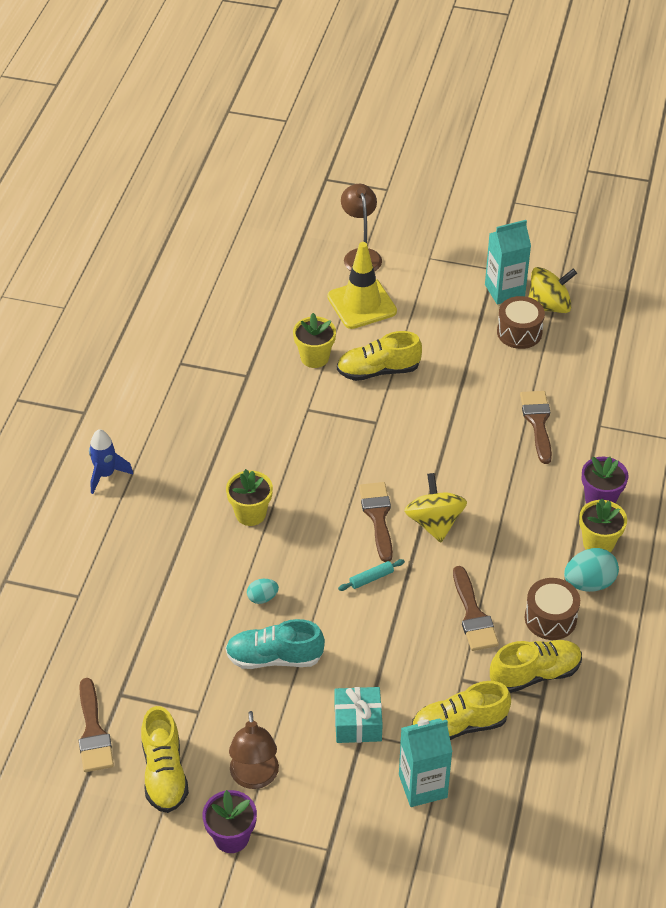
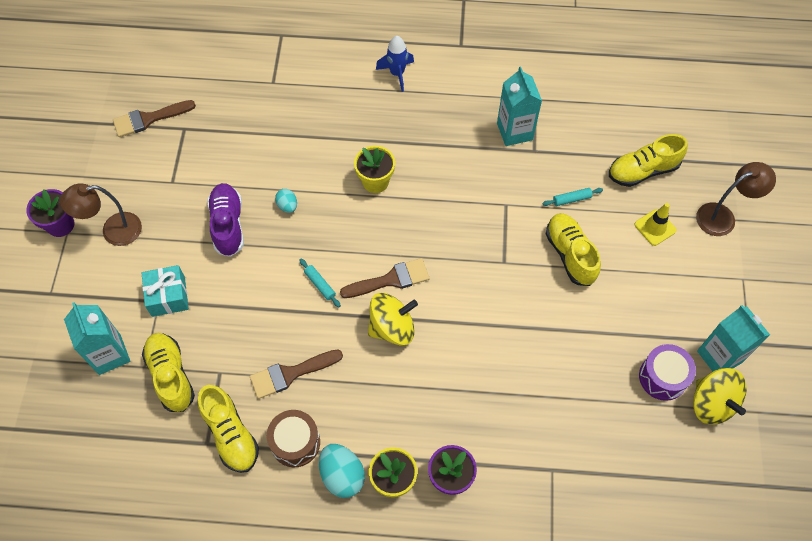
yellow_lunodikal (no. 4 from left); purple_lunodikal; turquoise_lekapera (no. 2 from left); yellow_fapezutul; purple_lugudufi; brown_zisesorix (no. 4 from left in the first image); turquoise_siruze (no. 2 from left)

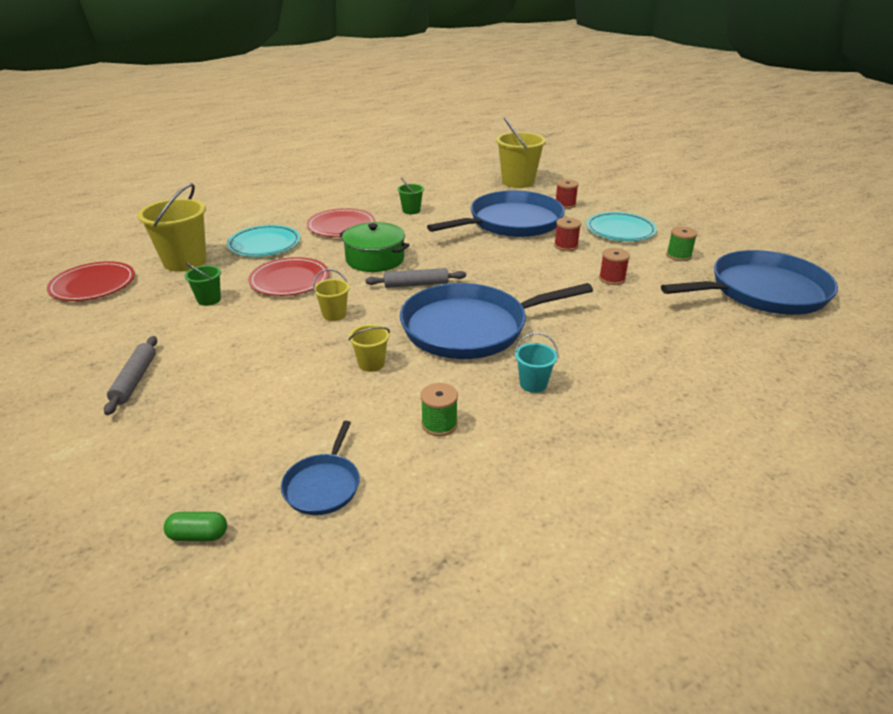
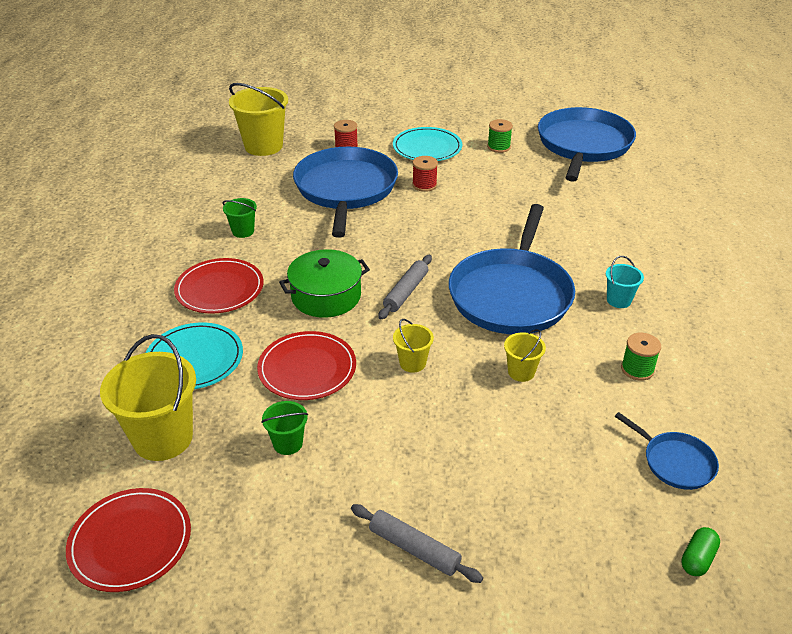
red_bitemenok (no. 3 from left in the first image)

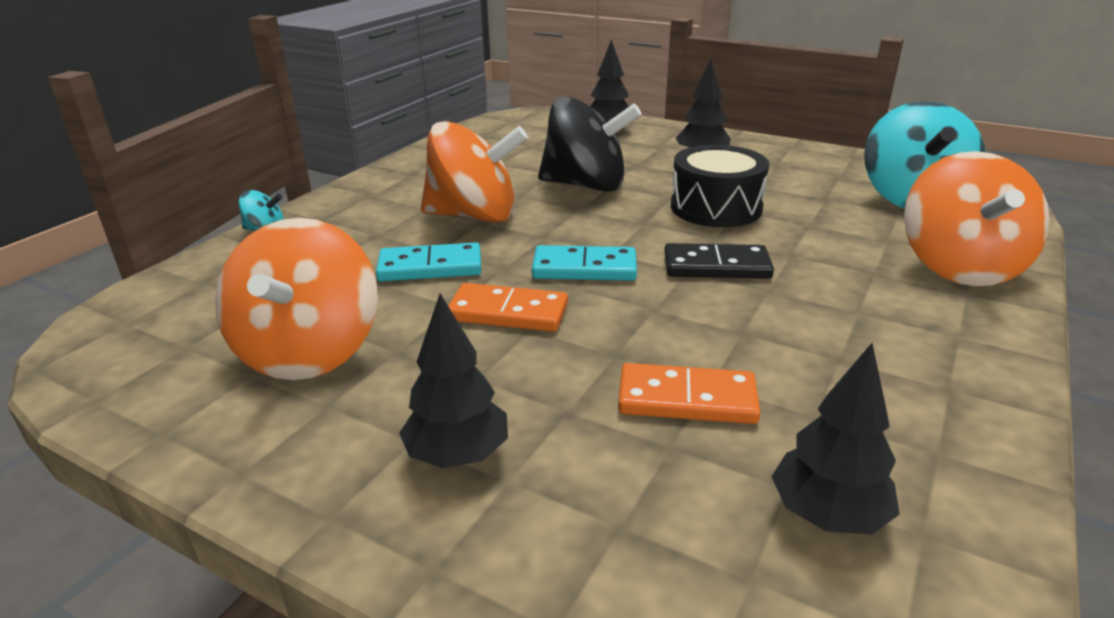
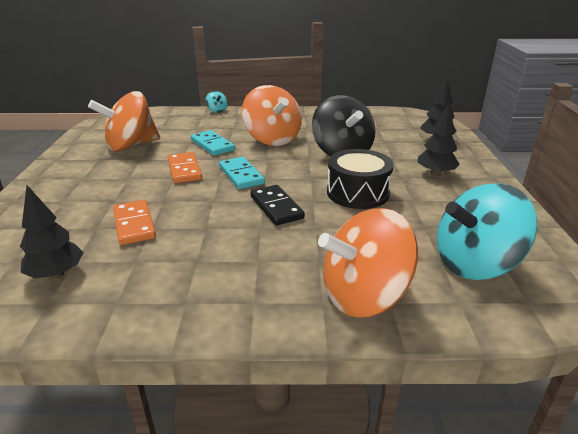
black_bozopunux (no. 1 from left in the first image)

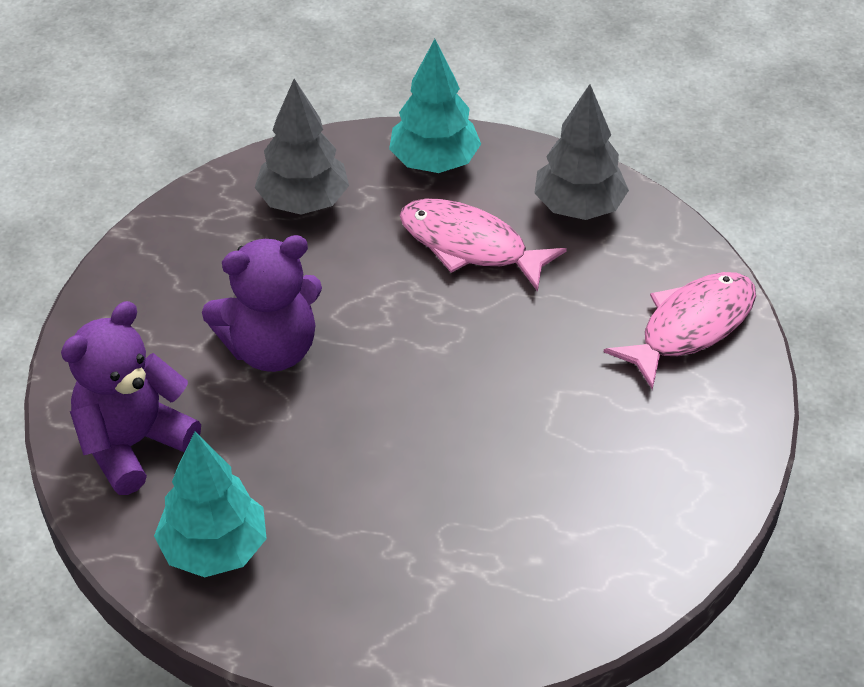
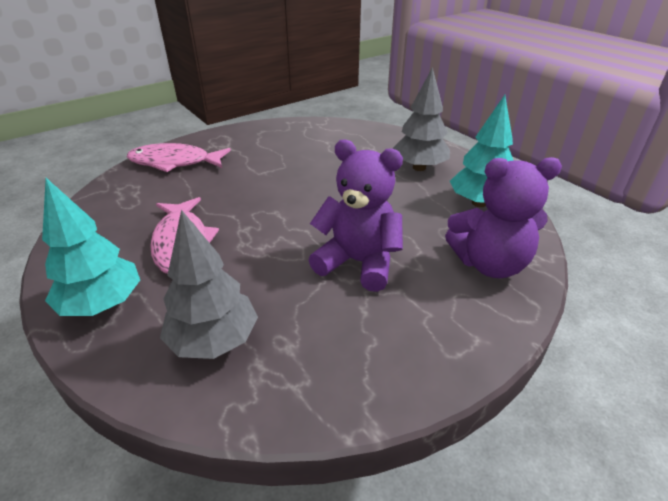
grey_bozopunux (no. 2 from left)

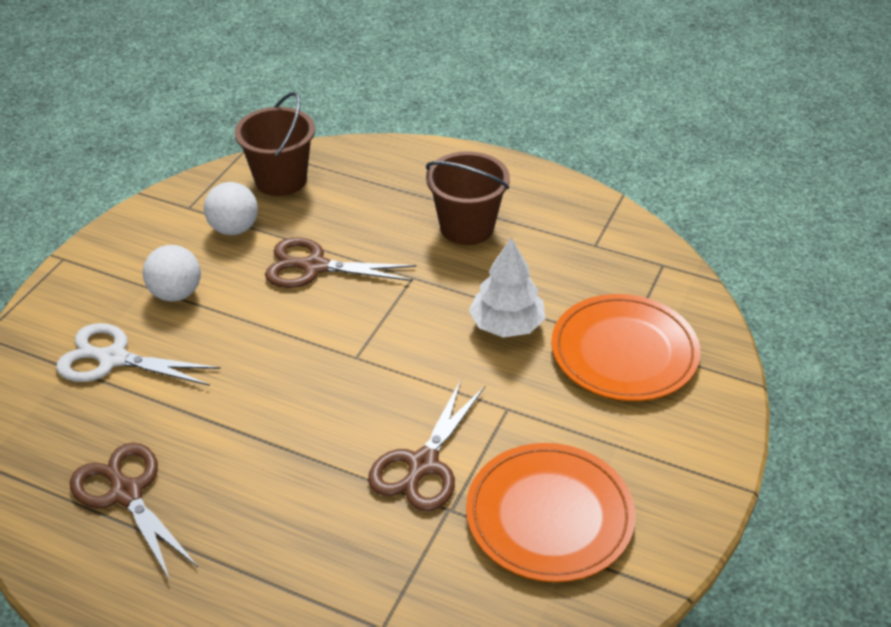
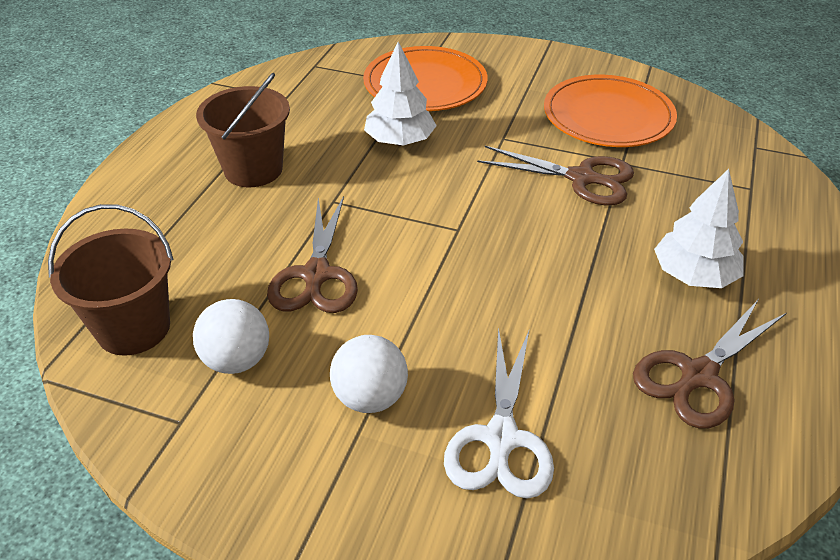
white_bozopunux (no. 2 from left)

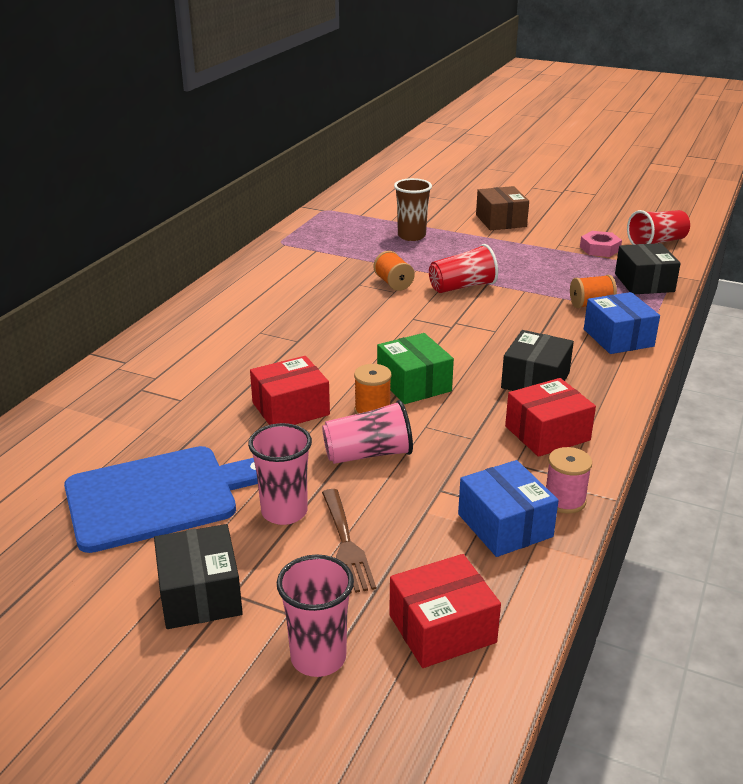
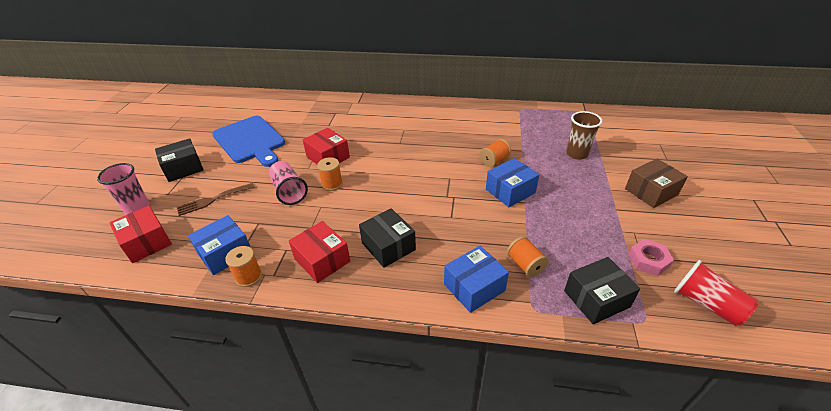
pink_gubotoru (no. 1 from left in the first image); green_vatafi; blue_vatafi (no. 3 from left); black_vatafi (no. 2 from left); orange_bitemenok (no. 1 from left)

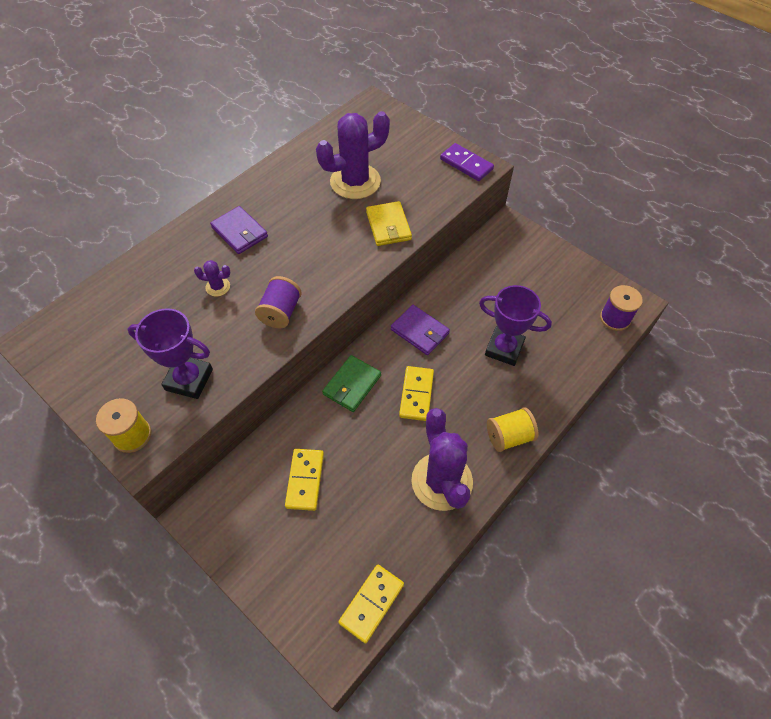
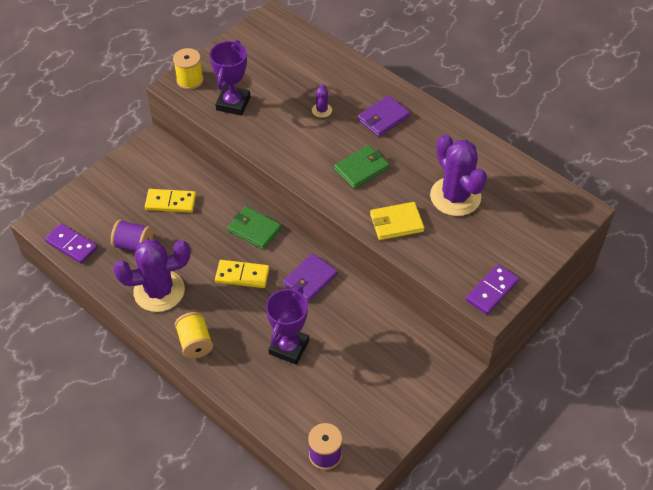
purple_bitemenok (no. 1 from left); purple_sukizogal (no. 1 from left); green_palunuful (no. 2 from left)

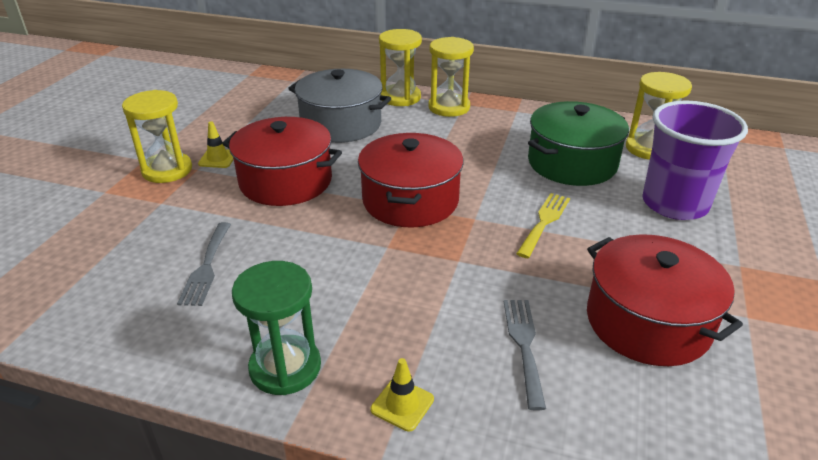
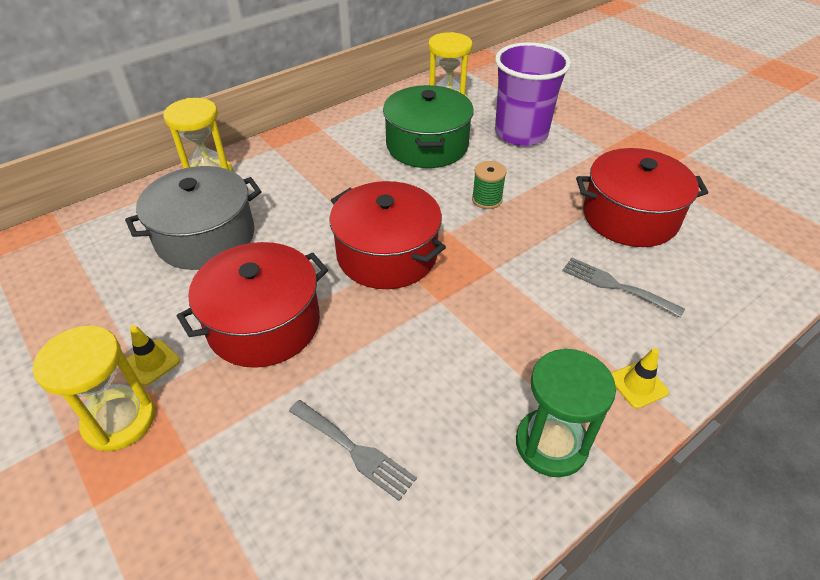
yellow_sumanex (no. 3 from left in the first image); green_bitemenok

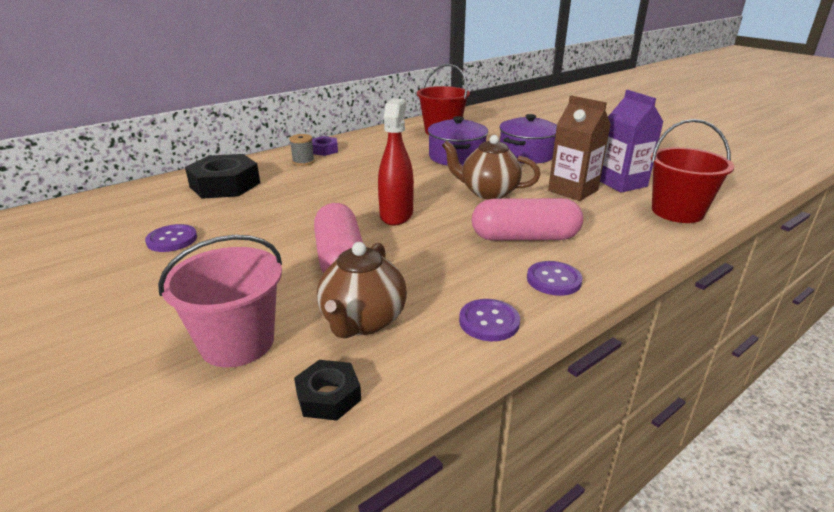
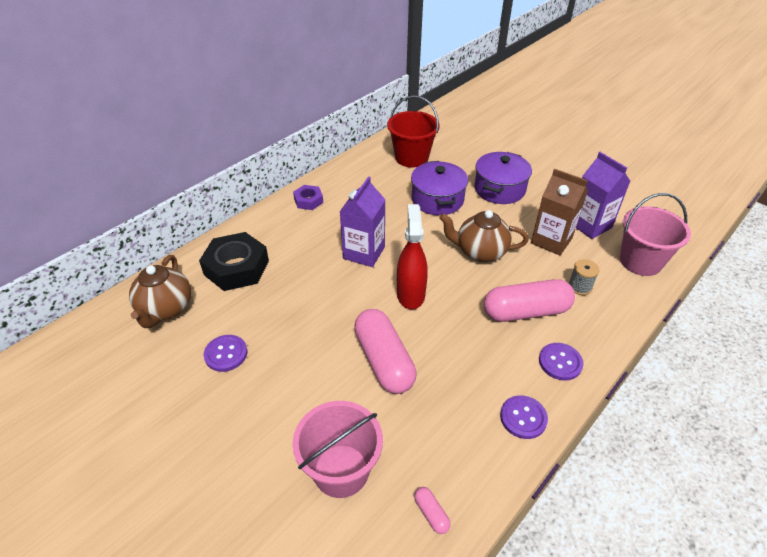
grey_bitemenok; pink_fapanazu (no. 2 from left); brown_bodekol (no. 1 from left); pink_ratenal (no. 2 from left); purple_siruze (no. 1 from left)

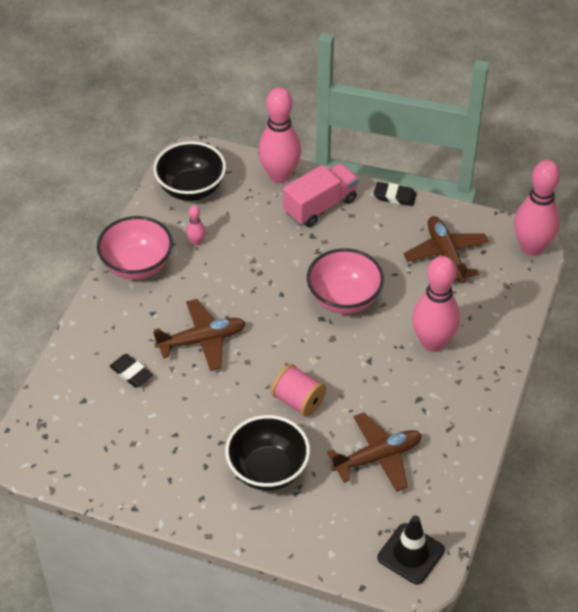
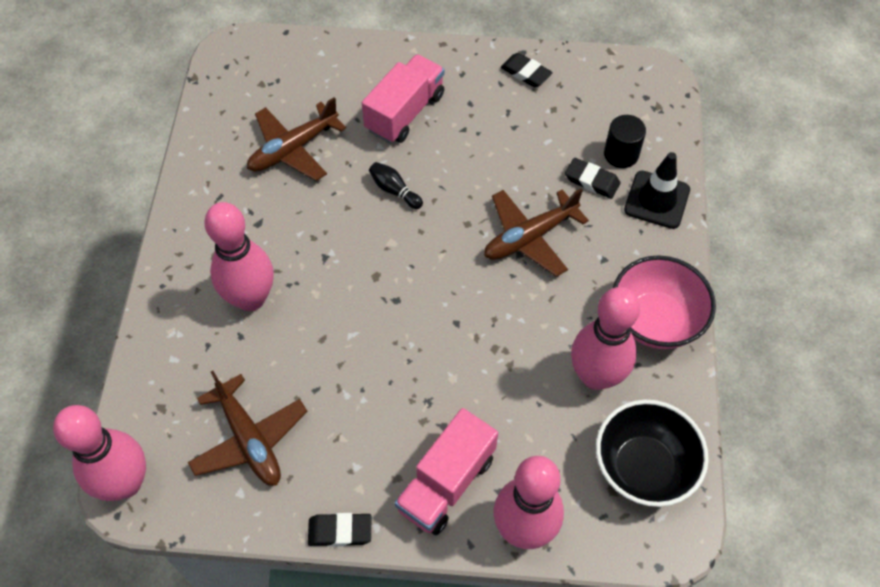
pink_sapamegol (no. 4 from left); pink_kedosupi (no. 1 from left); black_sapamegol; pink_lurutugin (no. 2 from left in the first image); black_fapezutul; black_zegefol (no. 2 from left); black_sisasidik

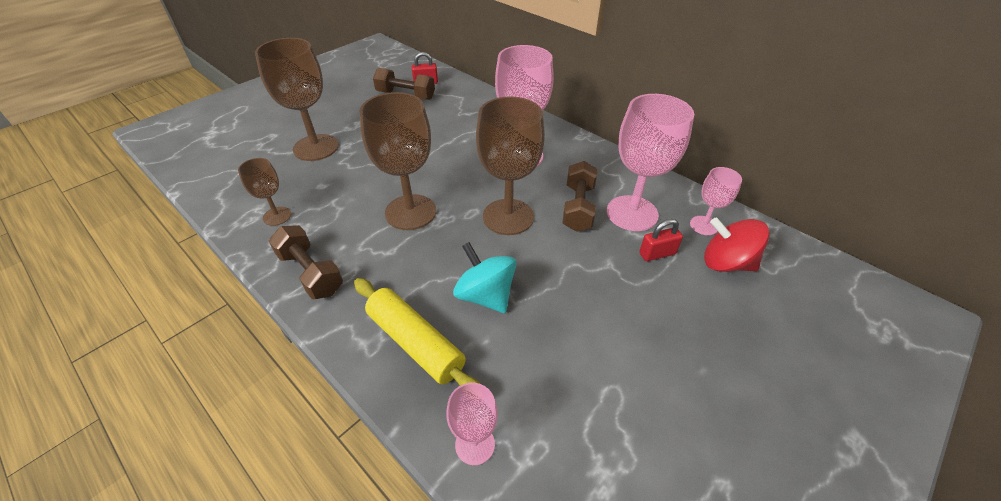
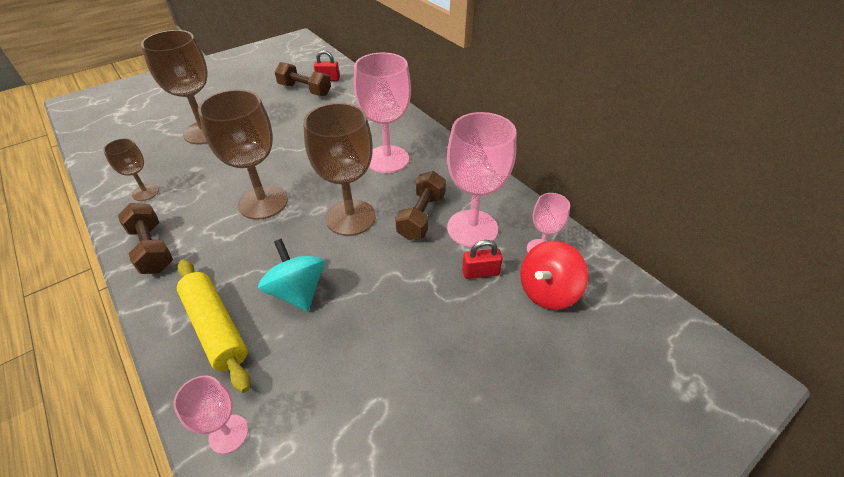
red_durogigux

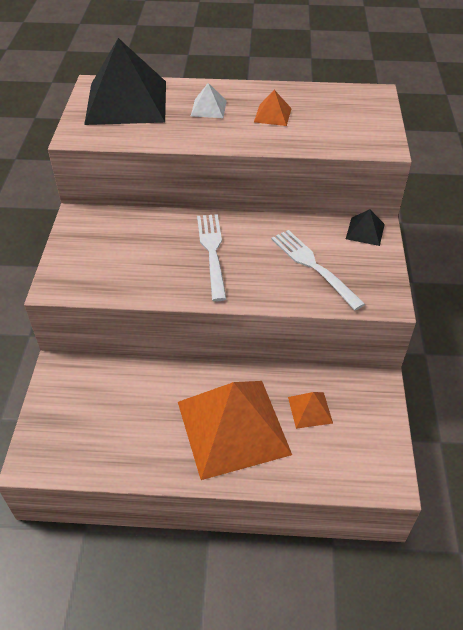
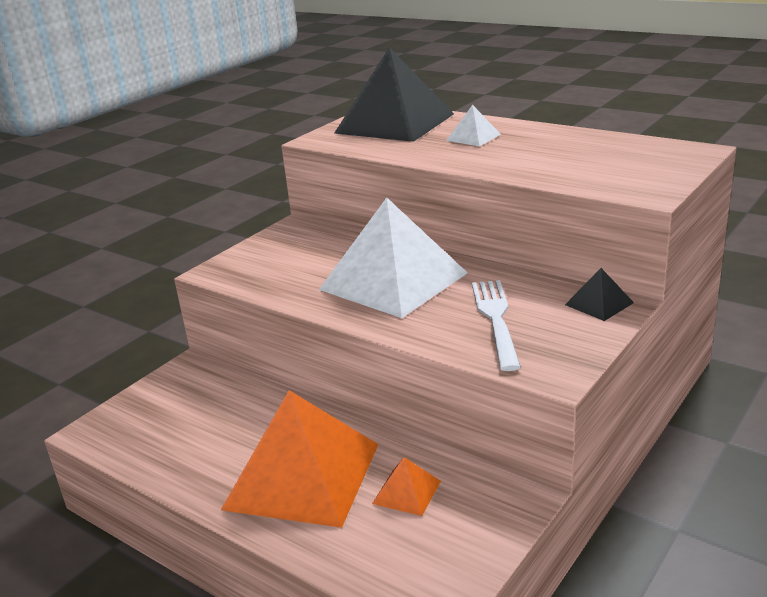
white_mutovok (no. 1 from left); orange_mutovok (no. 2 from left in the first image)

